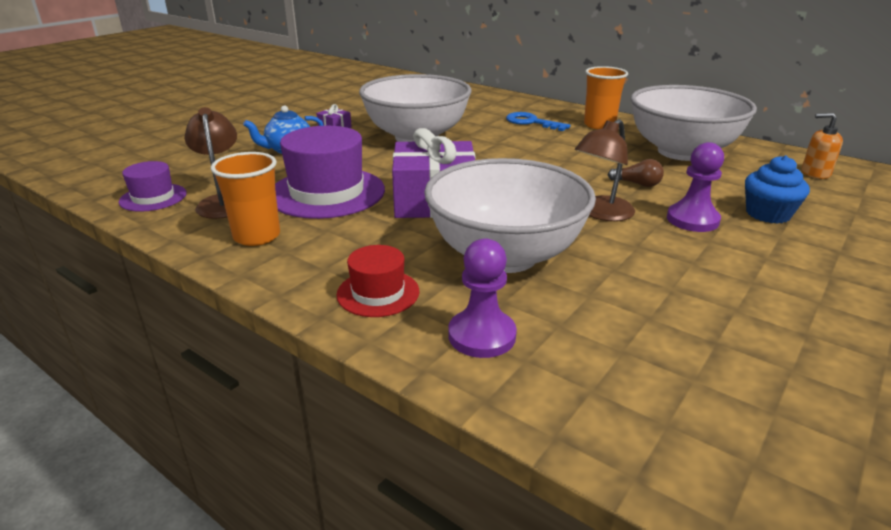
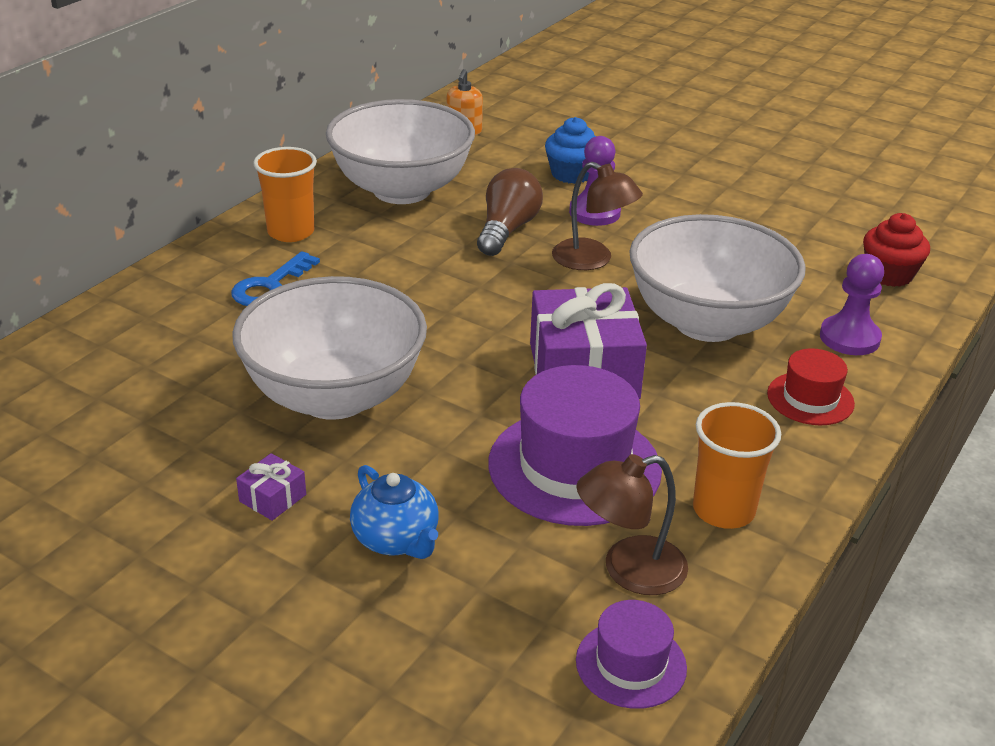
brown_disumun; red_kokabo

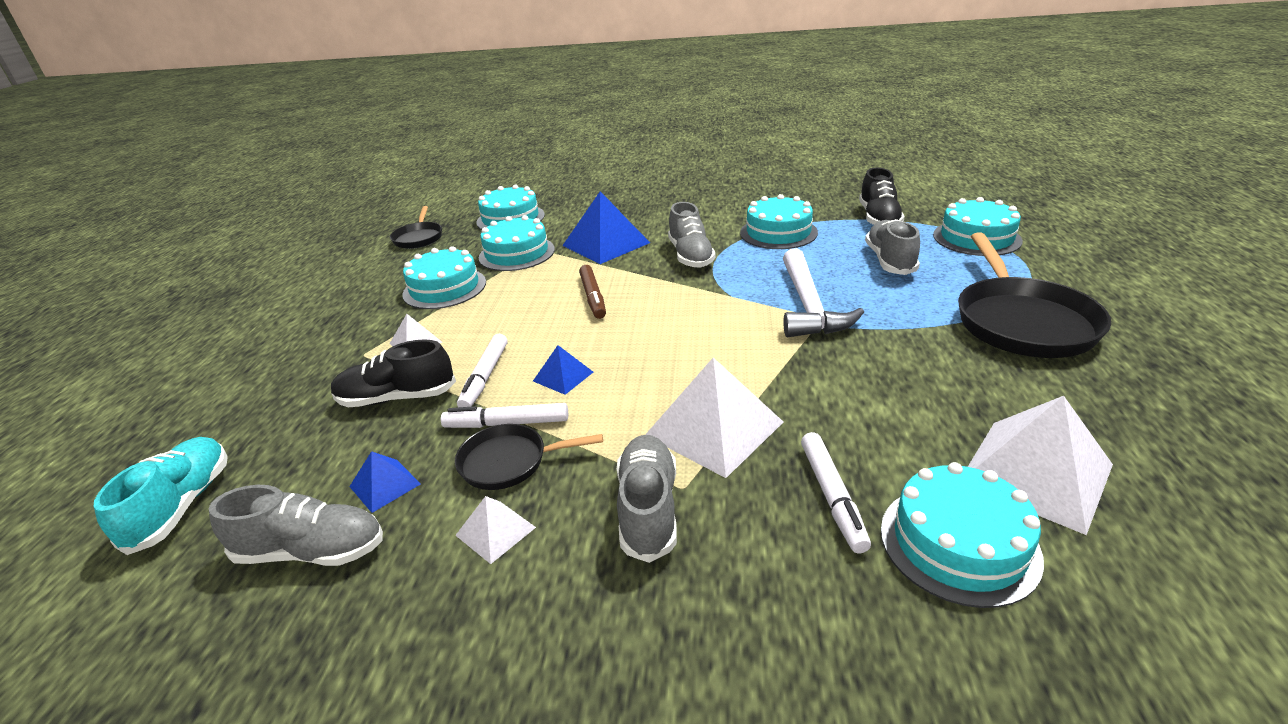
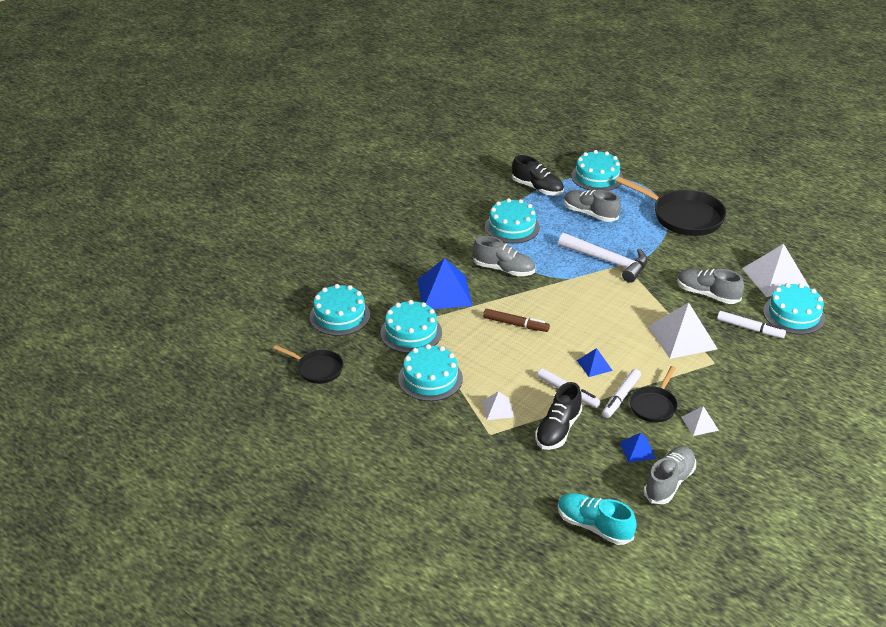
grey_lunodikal (no. 4 from left)

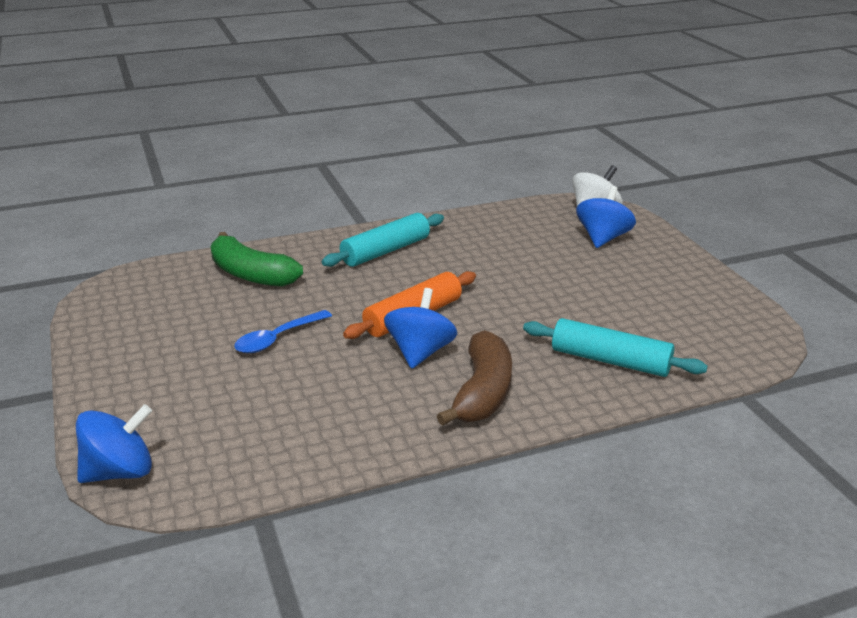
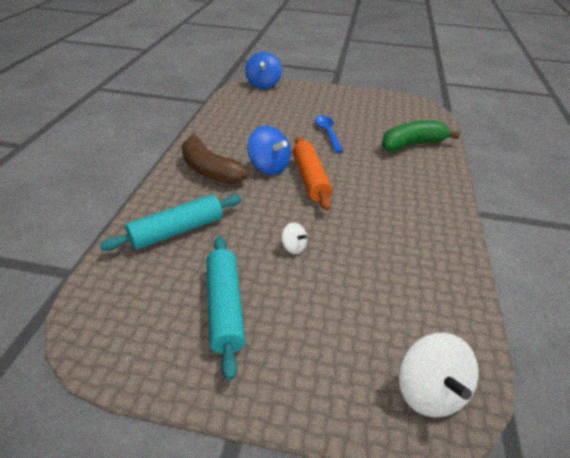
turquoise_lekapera (no. 2 from left); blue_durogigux (no. 3 from left in the first image); white_durogigux (no. 1 from left)

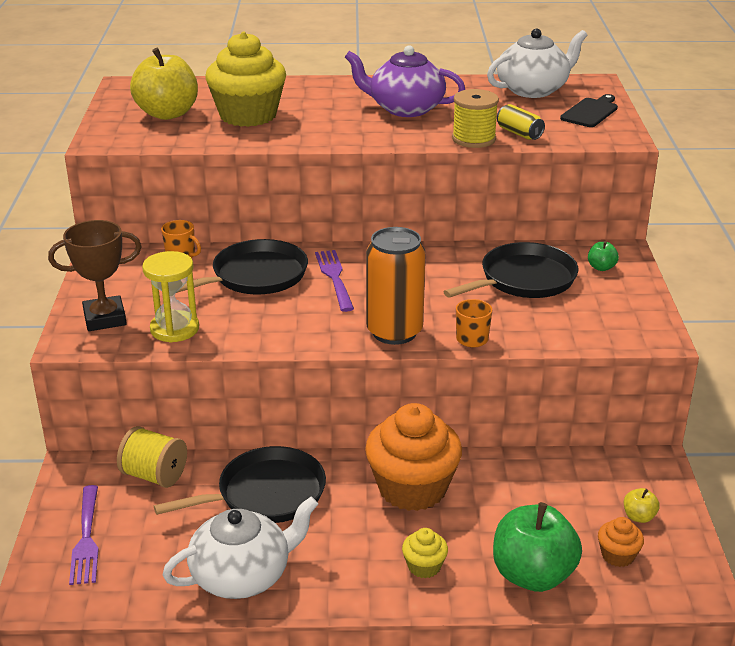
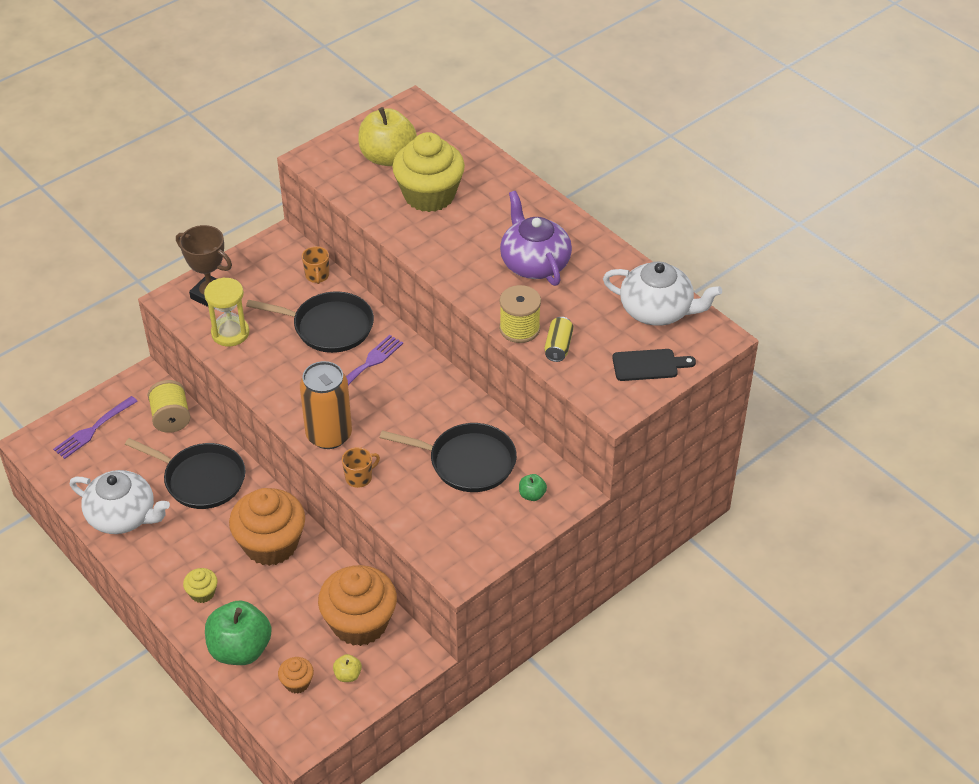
orange_kokabo (no. 3 from left)

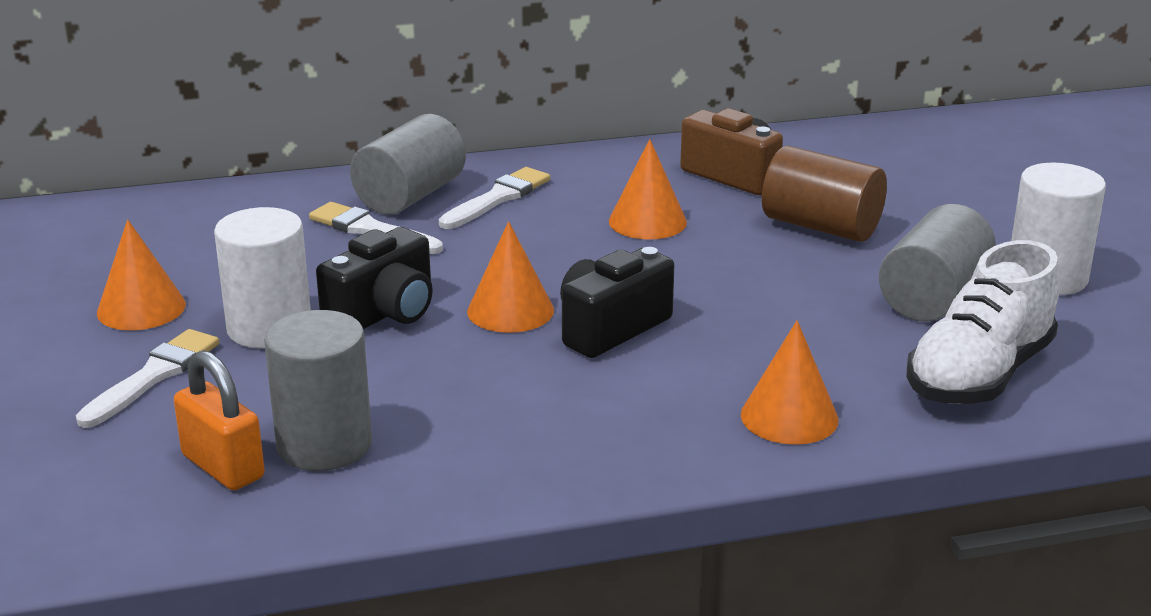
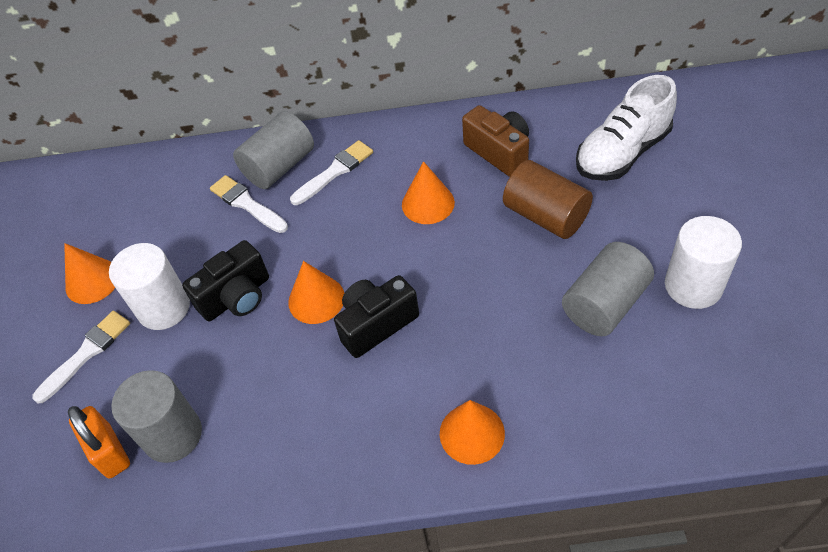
white_lunodikal

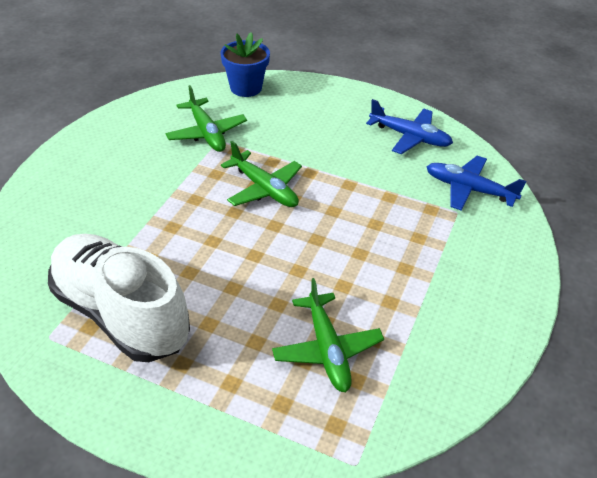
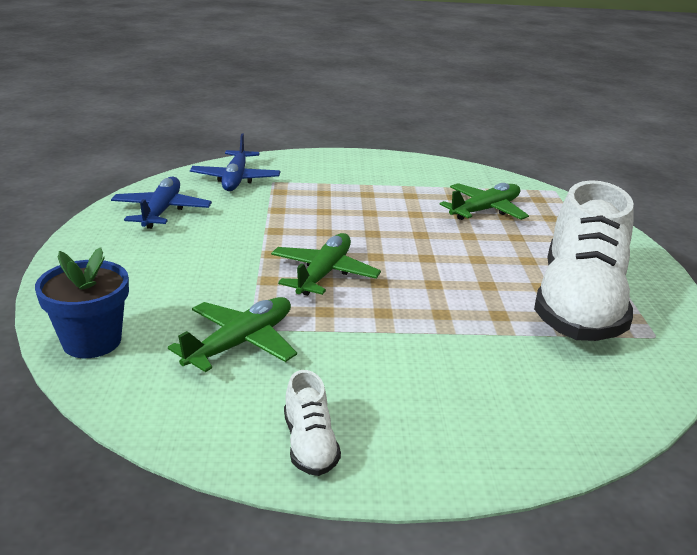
white_lunodikal (no. 1 from left)

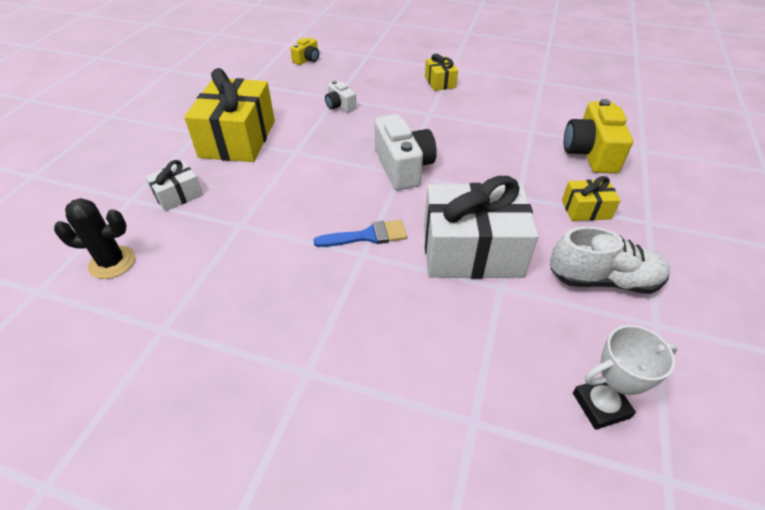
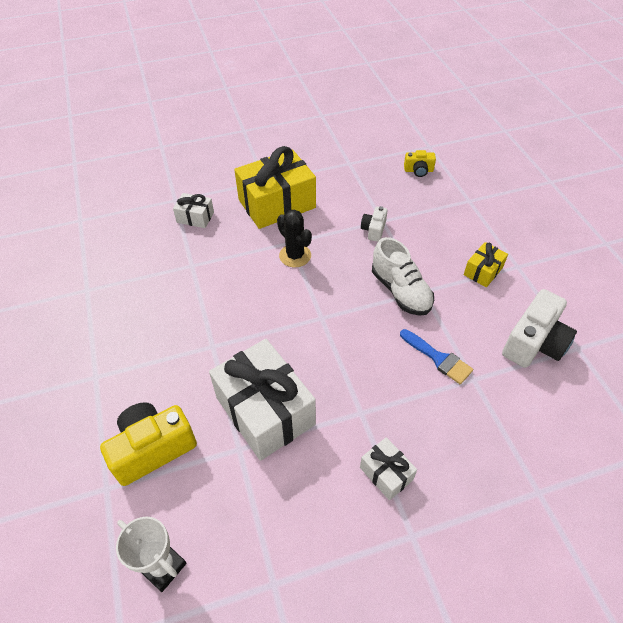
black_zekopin; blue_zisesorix; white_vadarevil (no. 2 from left); white_lunodikal; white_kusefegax (no. 3 from left); yellow_vadarevil (no. 1 from left)

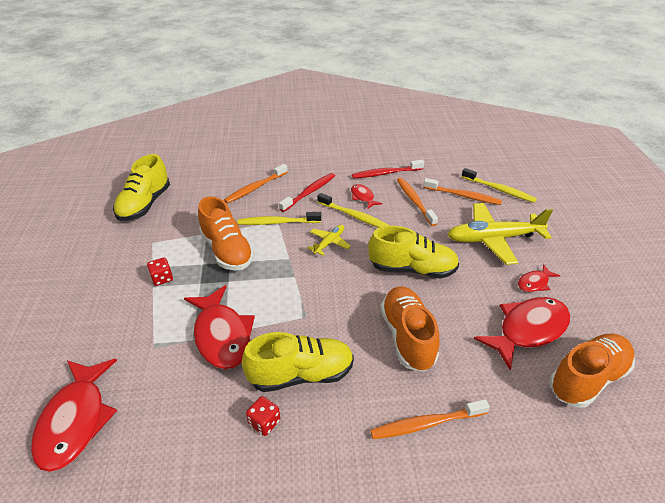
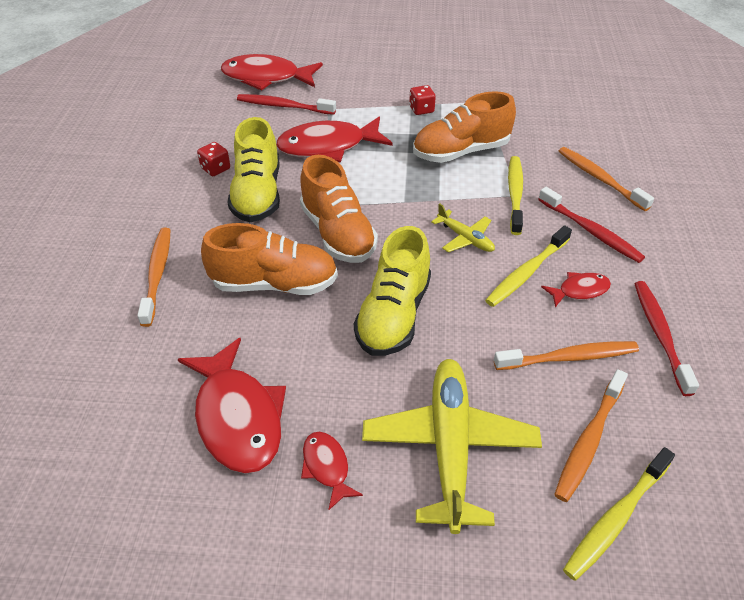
yellow_lunodikal (no. 1 from left in the first image); orange_lunodikal (no. 2 from left); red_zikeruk (no. 1 from left)

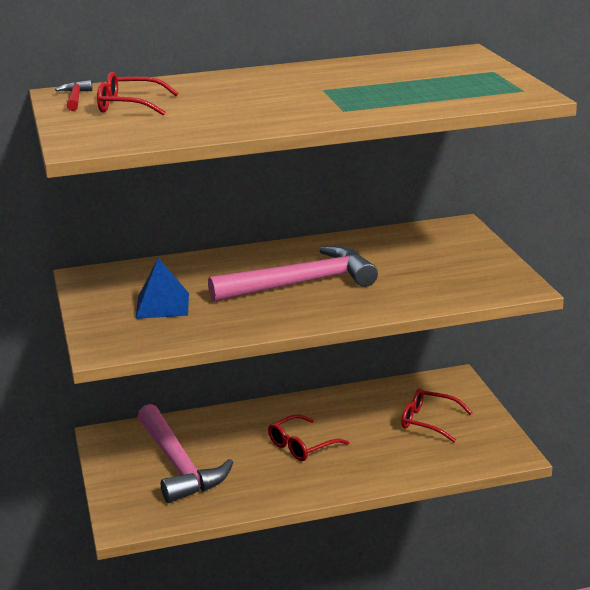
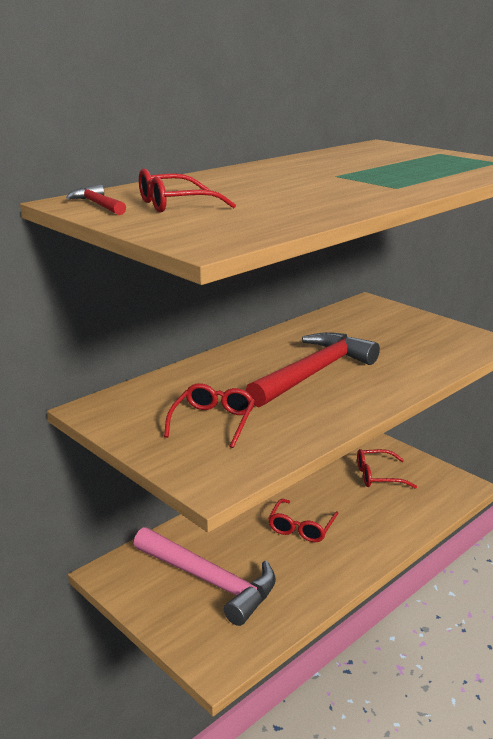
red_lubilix (no. 2 from left); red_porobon (no. 2 from left)

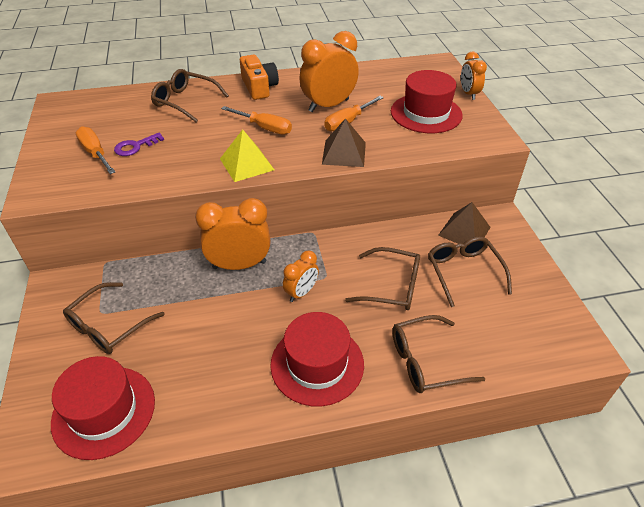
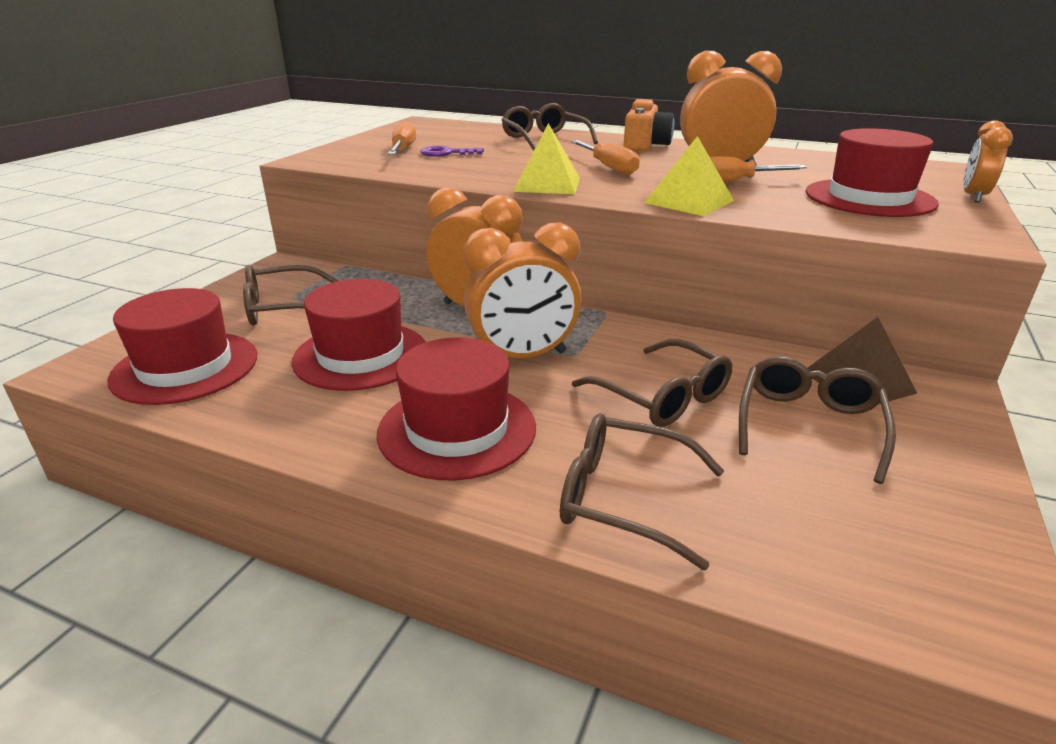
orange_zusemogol (no. 2 from left); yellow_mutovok (no. 2 from left); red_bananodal (no. 2 from left)

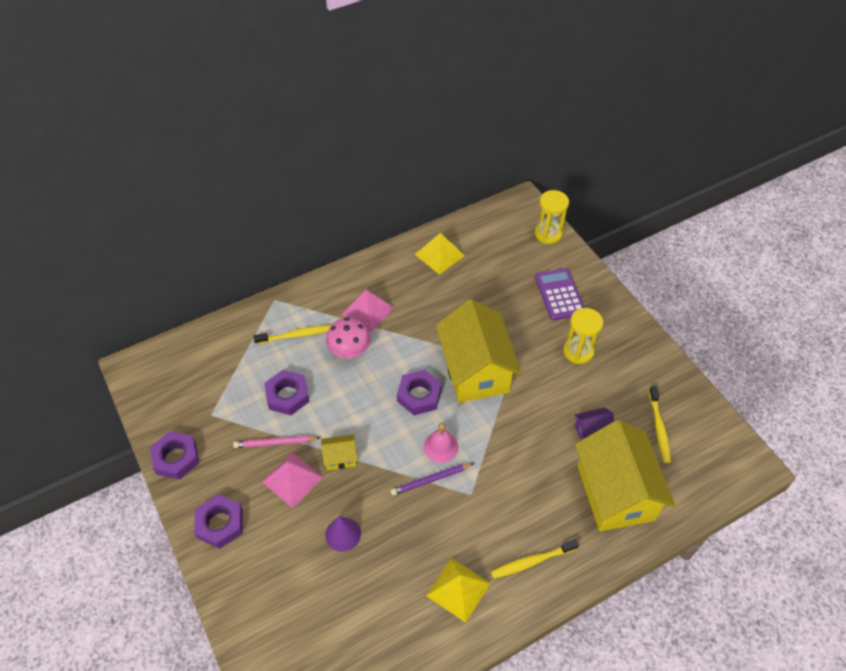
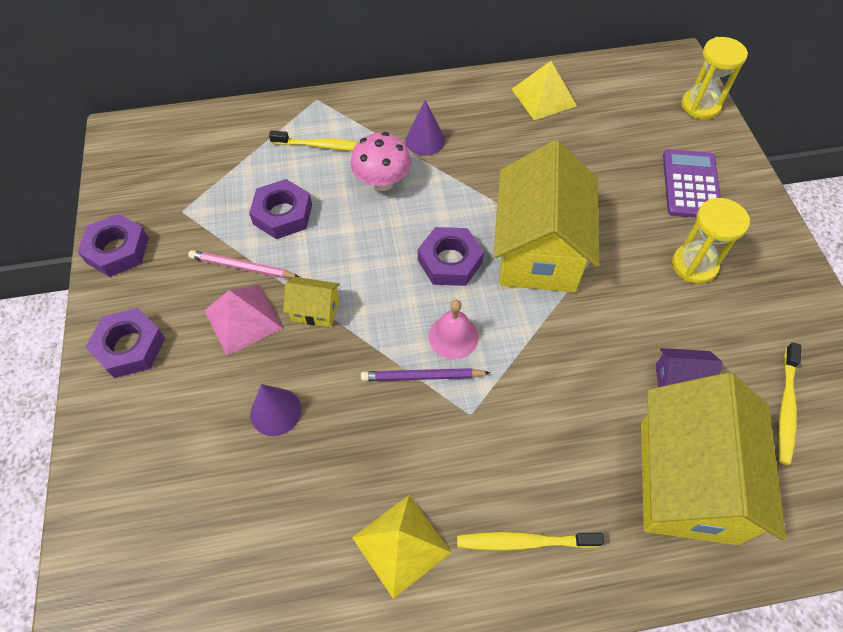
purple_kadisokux (no. 2 from left)

